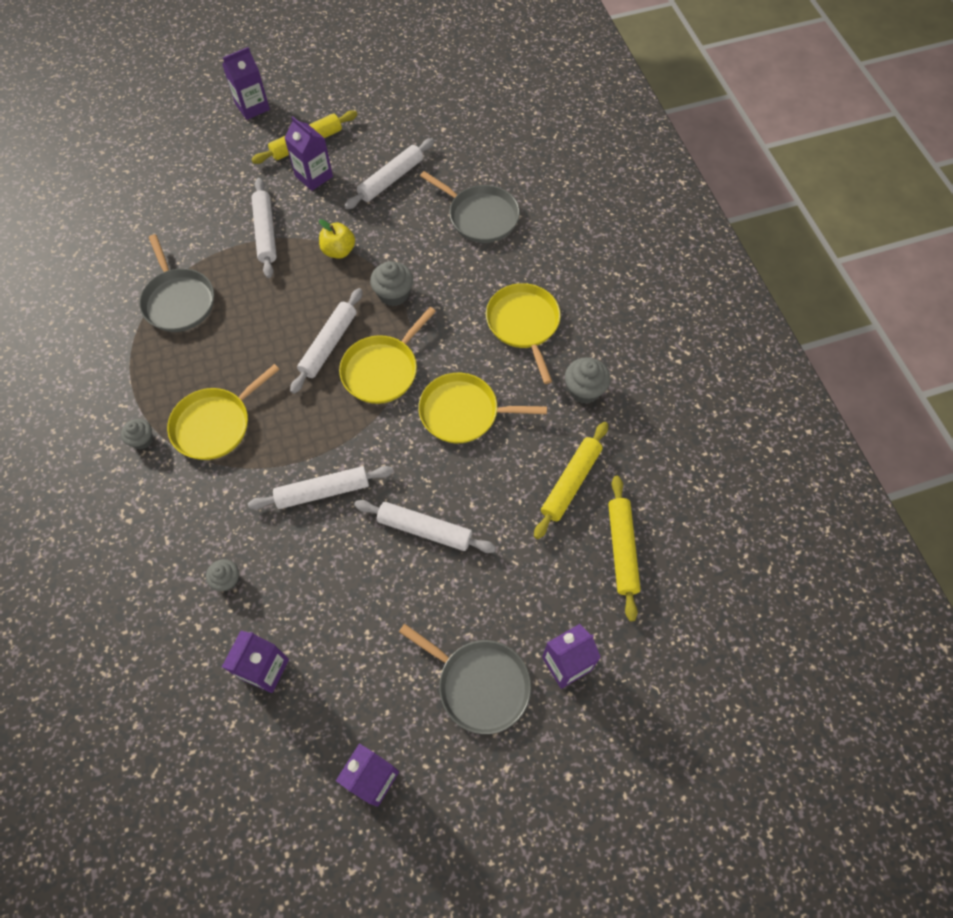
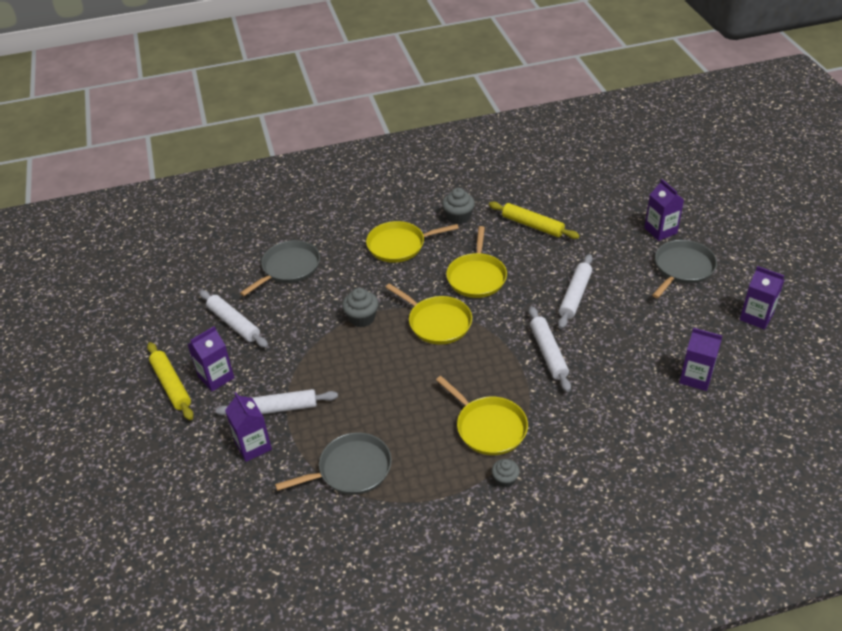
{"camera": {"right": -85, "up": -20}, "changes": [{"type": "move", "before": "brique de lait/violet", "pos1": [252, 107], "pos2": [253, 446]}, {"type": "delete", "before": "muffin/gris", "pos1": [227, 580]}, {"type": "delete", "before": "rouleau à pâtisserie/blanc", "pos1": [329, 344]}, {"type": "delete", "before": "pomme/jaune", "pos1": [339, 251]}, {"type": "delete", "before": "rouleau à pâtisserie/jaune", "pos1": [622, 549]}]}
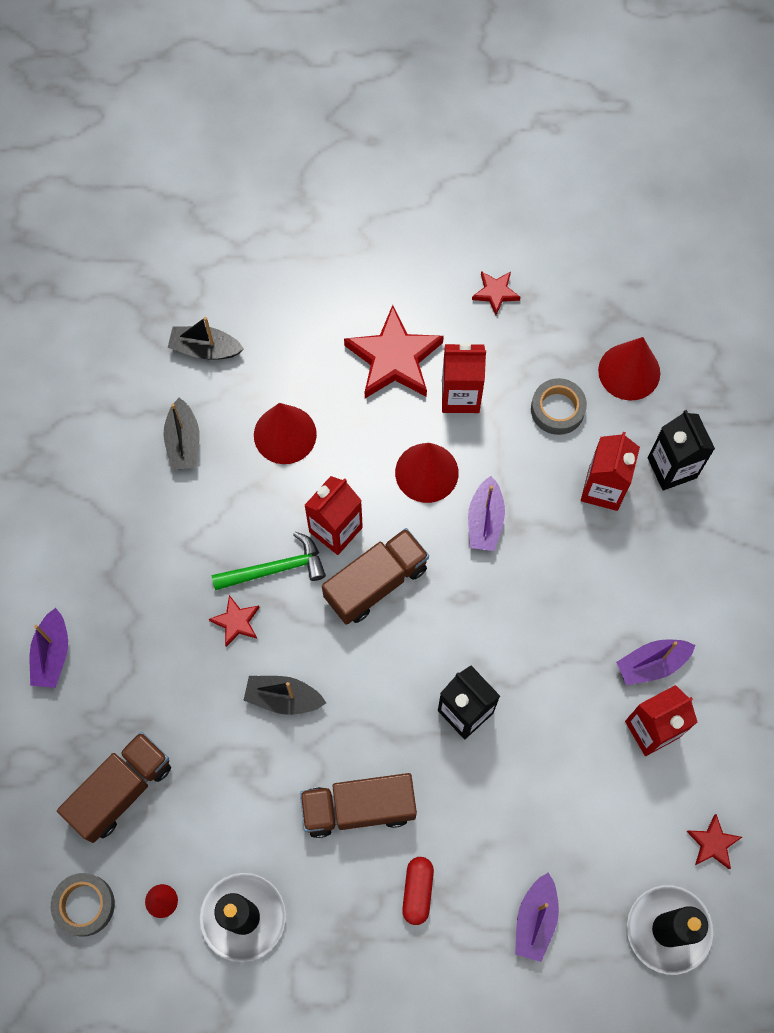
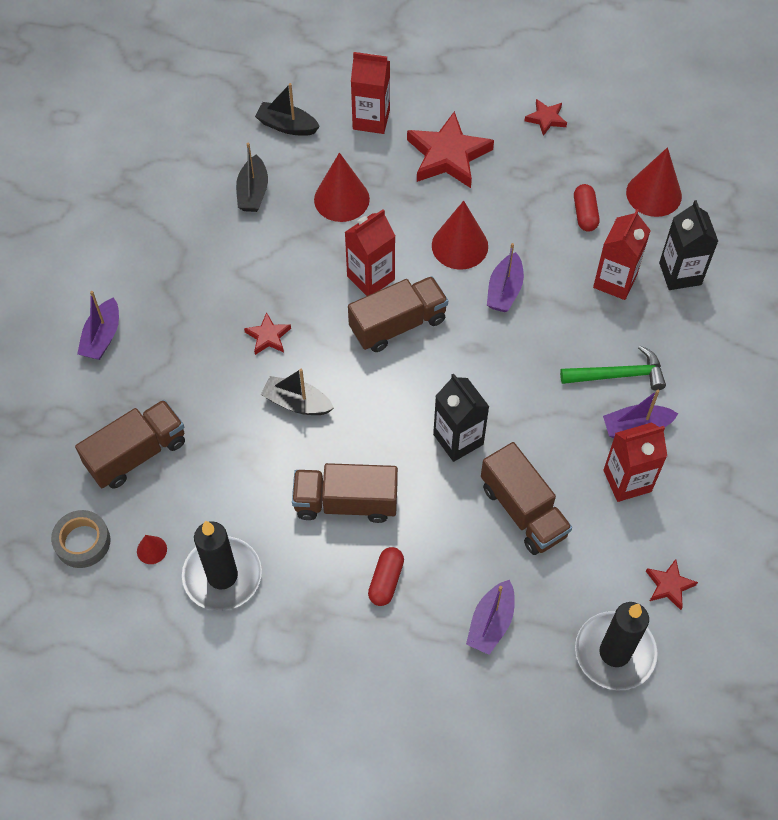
{"camera": {"right": 10, "up": -10}, "changes": [{"type": "move", "before": "brique de lait/rouge", "pos1": [460, 396], "pos2": [371, 119]}, {"type": "insert", "after": "camion/marron", "pos2": [523, 511]}, {"type": "move", "before": "marteau/vert", "pos1": [275, 568], "pos2": [618, 375]}, {"type": "replace", "before": "ruban adhésif/gris", "after": "gélule/rouge", "pos1": [557, 409], "pos2": [584, 214]}]}
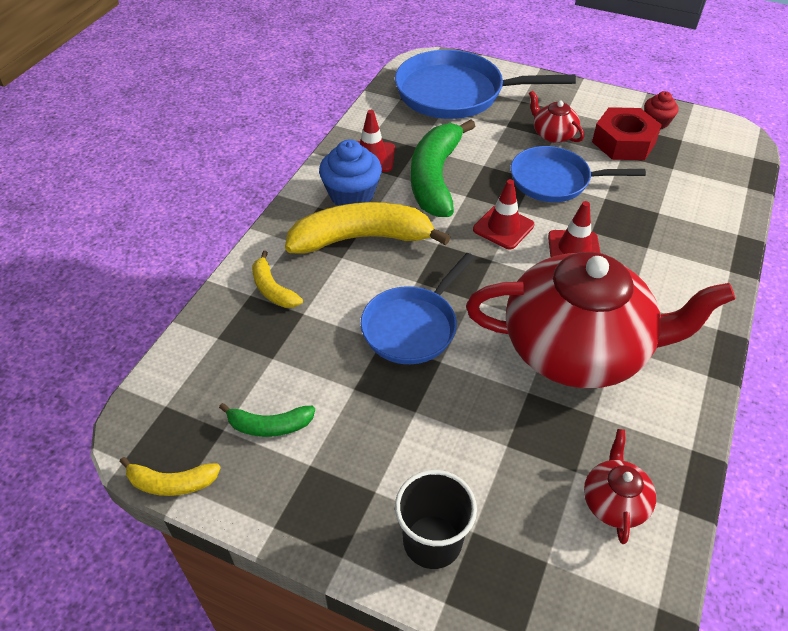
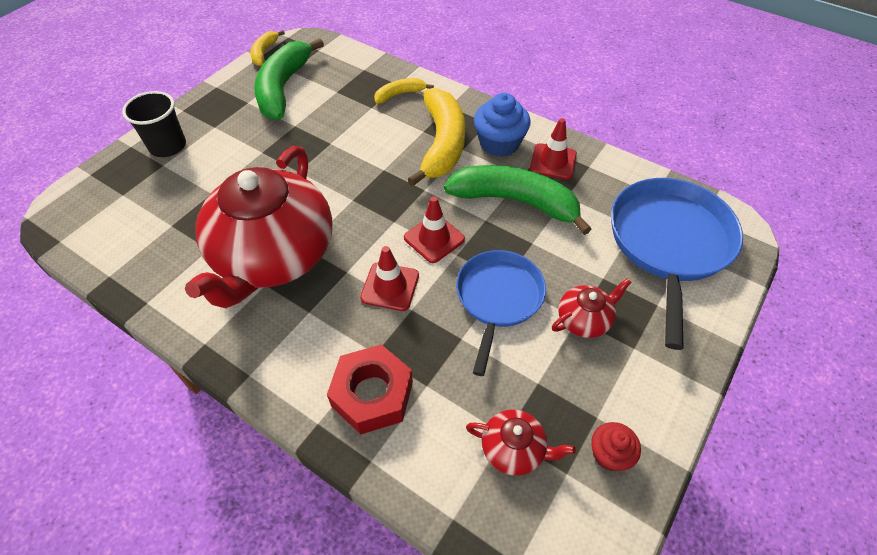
{"camera": {"right": 100, "up": 5}, "changes": [{"type": "resize", "before": "banane/vert", "pos1": [269, 426], "pos2": [283, 88], "scale": 2.04}, {"type": "move", "before": "écrou/rouge", "pos1": [623, 142], "pos2": [372, 394]}, {"type": "move", "before": "théière/rouge", "pos1": [614, 501], "pos2": [514, 449]}, {"type": "delete", "before": "poêle/bleu", "pos1": [412, 326]}]}
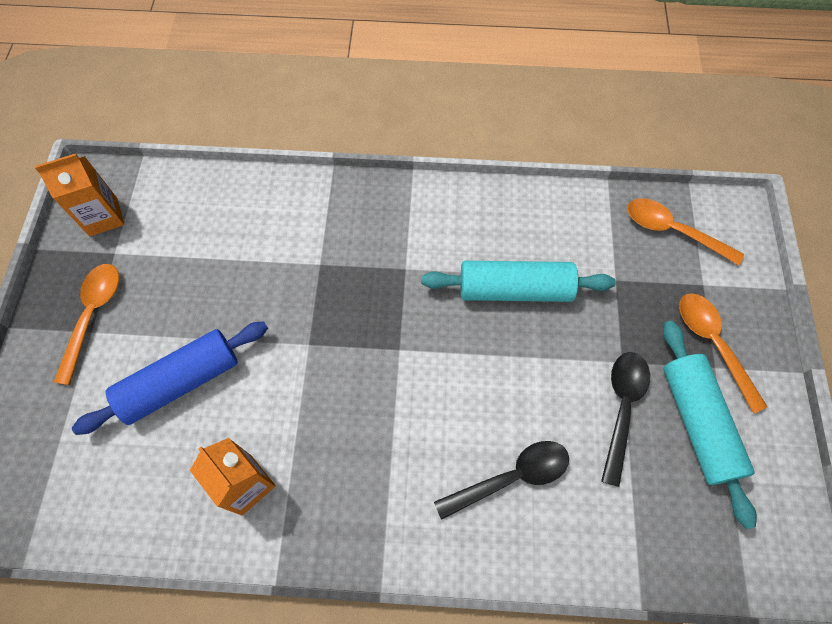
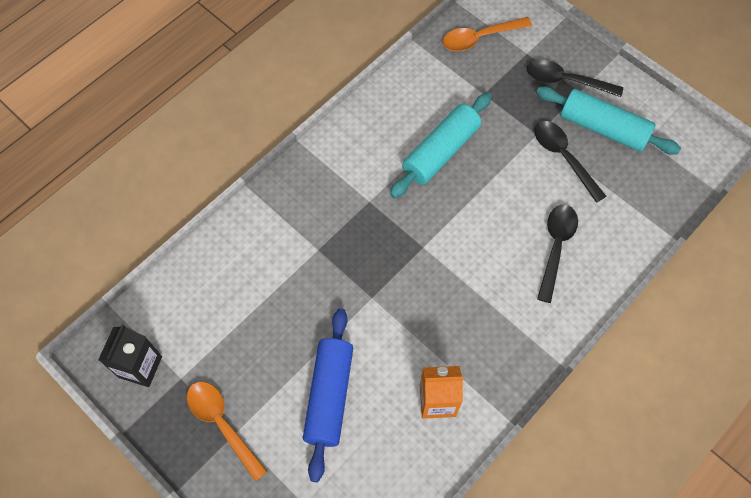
{"camera": {"right": -50, "up": 0}, "changes": [{"type": "recolor", "before": "brique de lait/orange", "after": "brique de lait/noir", "pos1": [103, 217], "pos2": [140, 367]}, {"type": "recolor", "before": "cuillère/orange", "after": "cuillère/noir", "pos1": [713, 345], "pos2": [566, 81]}]}
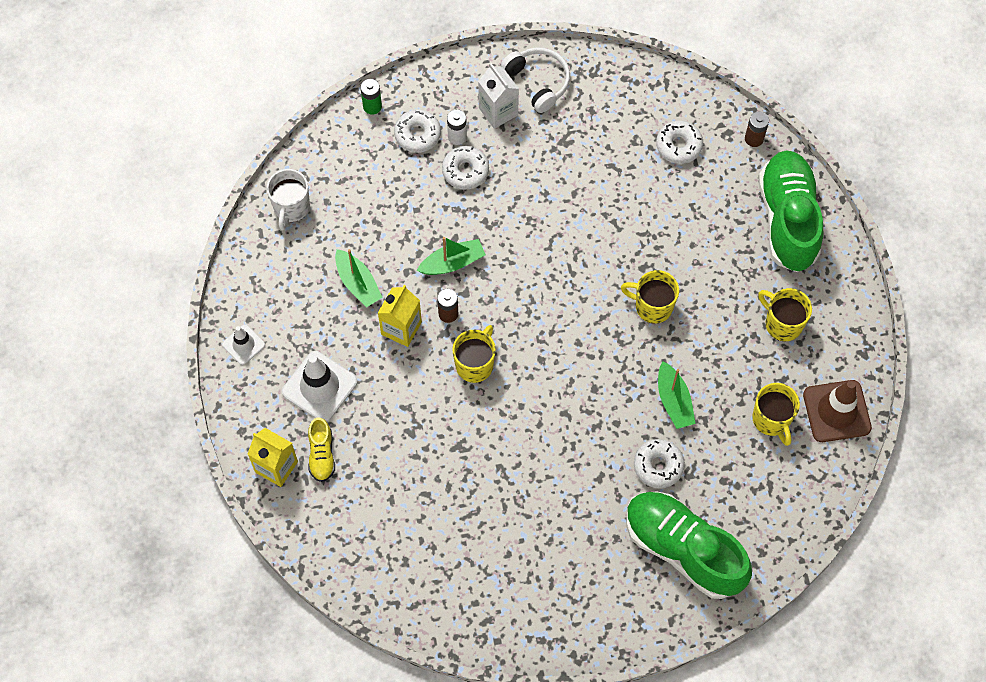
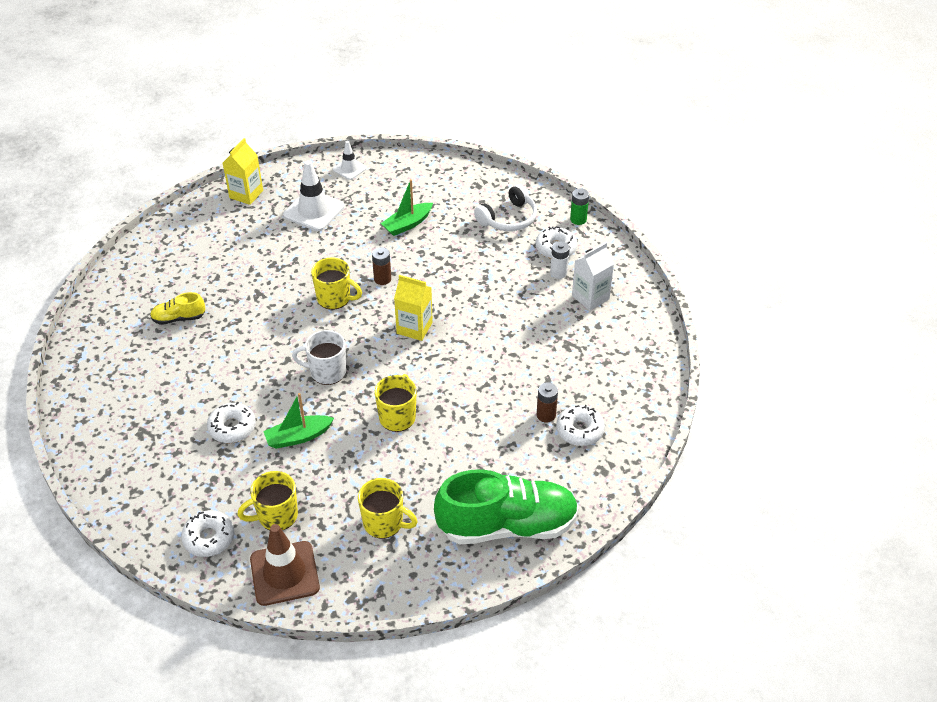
{"camera": {"right": 85, "up": -20}, "changes": [{"type": "move", "before": "chaussure/jaune", "pos1": [322, 455], "pos2": [179, 318]}, {"type": "move", "before": "beignet/blanc", "pos1": [465, 171], "pos2": [209, 538]}, {"type": "move", "before": "tasse/blanc", "pos1": [291, 208], "pos2": [327, 372]}, {"type": "rotate", "before": "tasse/jaune", "pos1": [782, 323], "pos2": [384, 523], "turn": 75}, {"type": "move", "before": "brique de lait/jaune", "pos1": [401, 328], "pos2": [414, 328]}, {"type": "move", "before": "casque audio/blanc", "pos1": [538, 82], "pos2": [508, 218]}, {"type": "move", "before": "pile/marron", "pos1": [754, 139], "pos2": [546, 415]}, {"type": "delete", "before": "bateau/vert", "pos1": [452, 263]}, {"type": "delete", "before": "chaussure/vert", "pos1": [683, 549]}]}
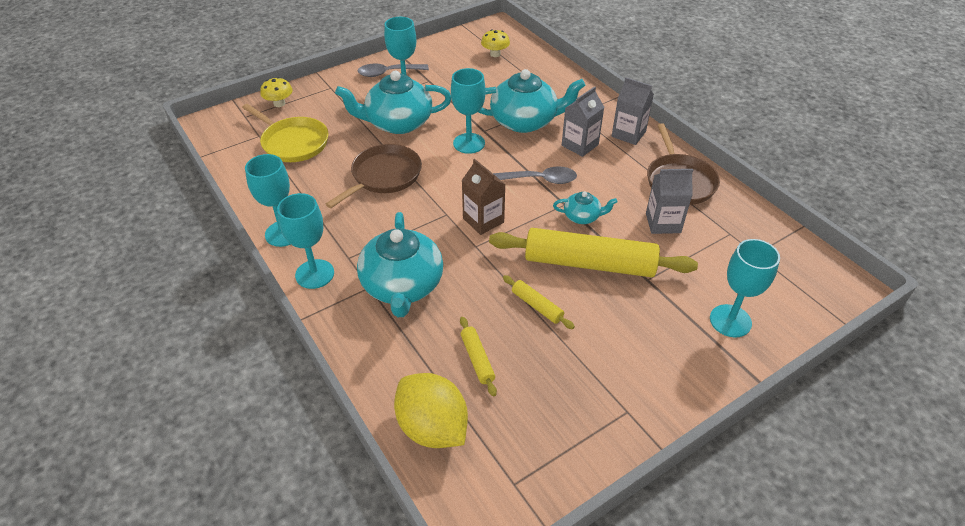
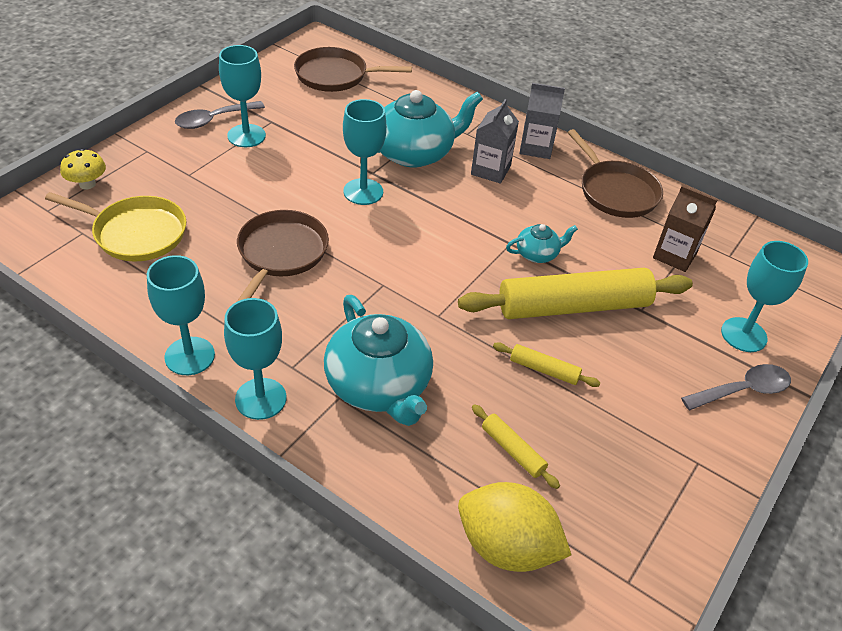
{"camera": {"right": -25, "up": 0}, "changes": [{"type": "replace", "before": "champignon/jaune", "after": "poêle/marron", "pos1": [495, 54], "pos2": [335, 75]}, {"type": "move", "before": "brique de lait/marron", "pos1": [483, 220], "pos2": [674, 255]}, {"type": "move", "before": "cuillère/gris", "pos1": [541, 180], "pos2": [743, 390]}, {"type": "delete", "before": "théière/turquoise", "pos1": [398, 123]}, {"type": "delete", "before": "brique de lait/gris", "pos1": [663, 223]}]}
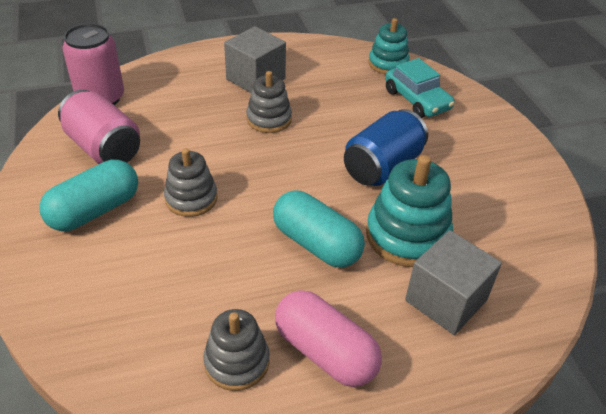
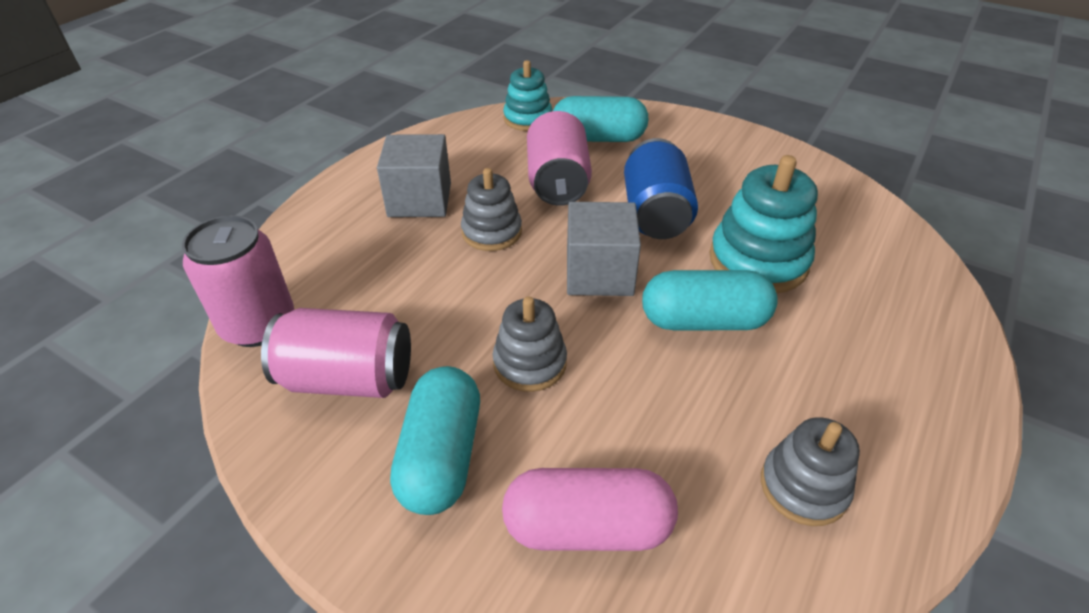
{"camera": {"right": -40, "up": 0}, "changes": [{"type": "move", "before": "gélule/rose", "pos1": [325, 352], "pos2": [588, 527]}, {"type": "insert", "after": "canette/rose", "pos2": [557, 182]}, {"type": "replace", "before": "voiture/turquoise", "after": "gélule/turquoise", "pos1": [417, 100], "pos2": [598, 138]}, {"type": "move", "before": "cube/gris", "pos1": [446, 300], "pos2": [599, 273]}]}
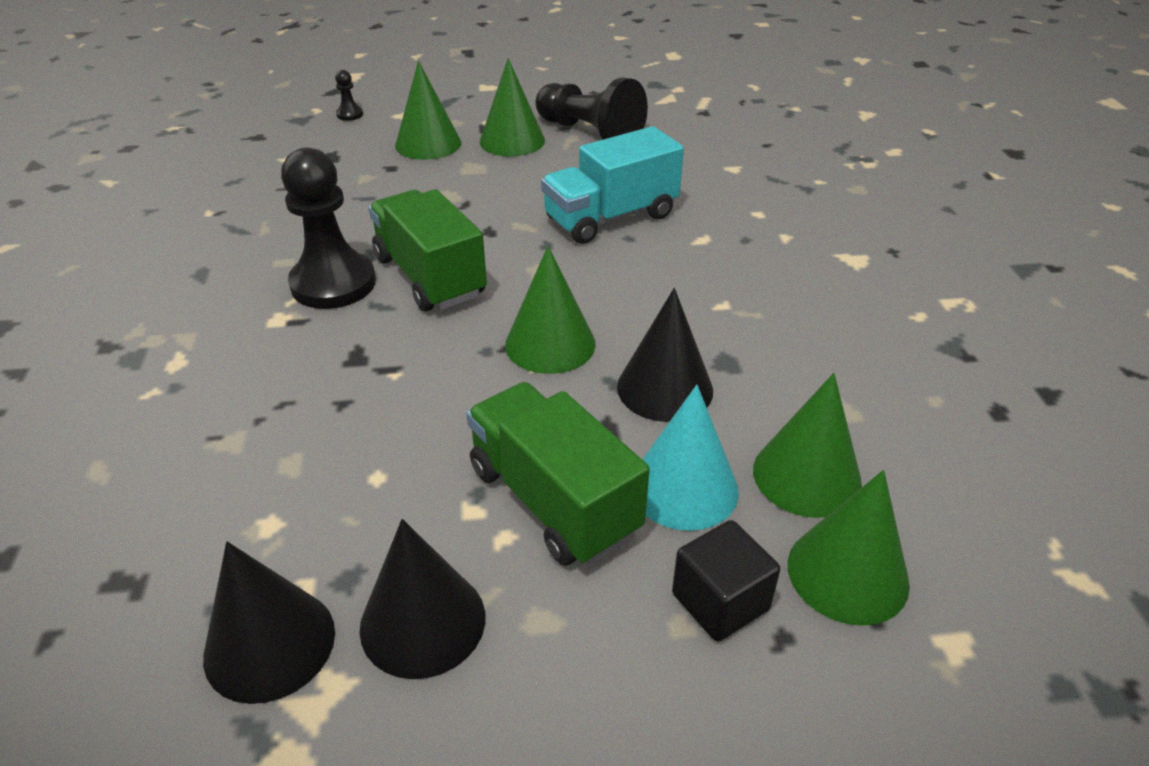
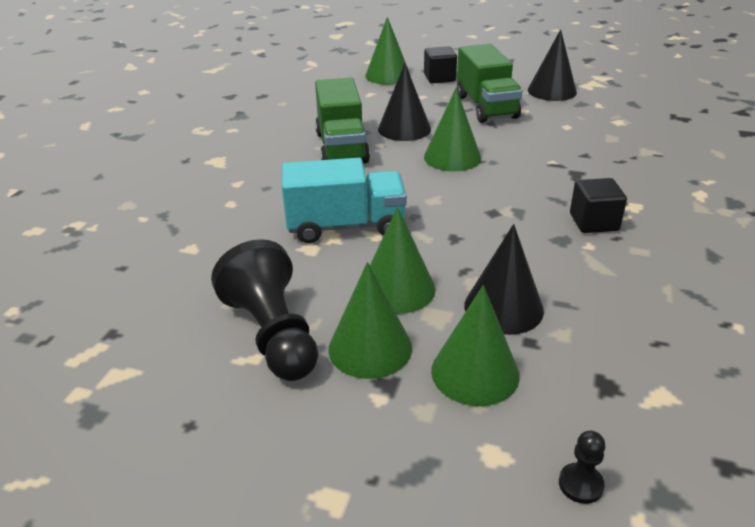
{"camera": {"right": -155, "up": -5}, "changes": [{"type": "move", "before": "camion/vert", "pos1": [430, 276], "pos2": [341, 147]}, {"type": "move", "before": "cône/vert", "pos1": [806, 476], "pos2": [397, 289]}, {"type": "move", "before": "cône/noir", "pos1": [270, 643], "pos2": [503, 308]}, {"type": "replace", "before": "pion/noir", "after": "cube/noir", "pos1": [333, 283], "pos2": [594, 222]}, {"type": "delete", "before": "cône/turquoise", "pos1": [684, 487]}]}
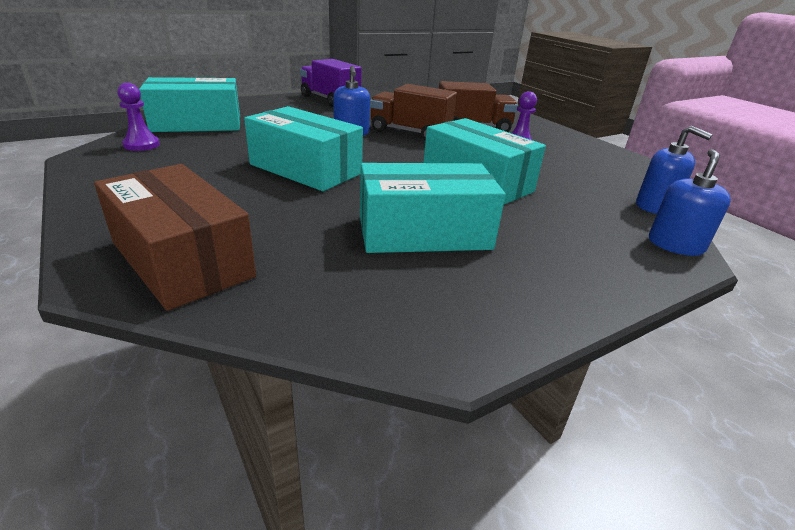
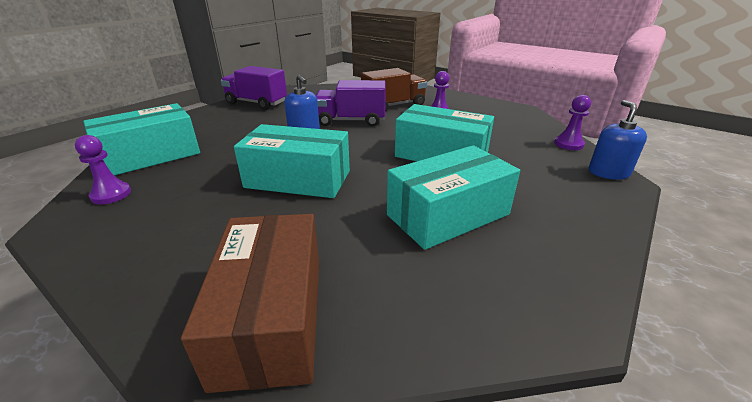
{"camera": {"right": -20, "up": 0}, "changes": [{"type": "rotate", "before": "boîte/marron", "pos1": [182, 260], "pos2": [272, 317], "turn": 60}, {"type": "recolor", "before": "camion/marron", "after": "camion/violet", "pos1": [410, 132], "pos2": [351, 121]}, {"type": "replace", "before": "distributeur de savon/bleu", "after": "pion/violet", "pos1": [655, 206], "pos2": [568, 144]}]}
